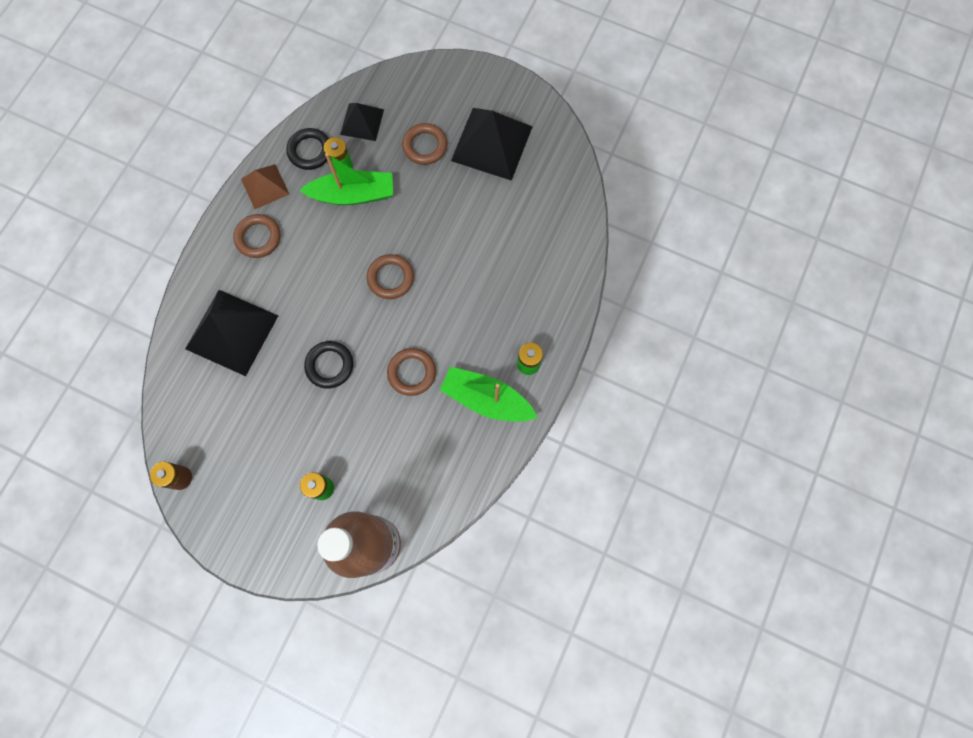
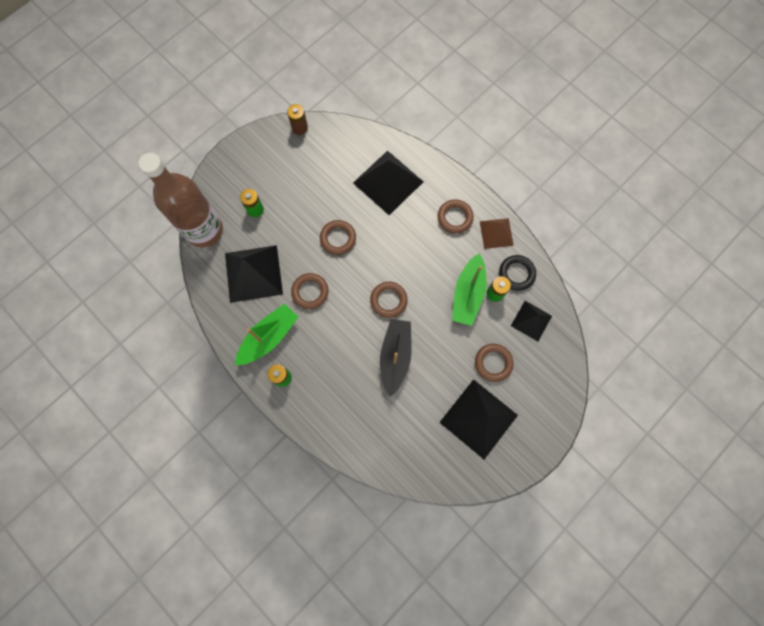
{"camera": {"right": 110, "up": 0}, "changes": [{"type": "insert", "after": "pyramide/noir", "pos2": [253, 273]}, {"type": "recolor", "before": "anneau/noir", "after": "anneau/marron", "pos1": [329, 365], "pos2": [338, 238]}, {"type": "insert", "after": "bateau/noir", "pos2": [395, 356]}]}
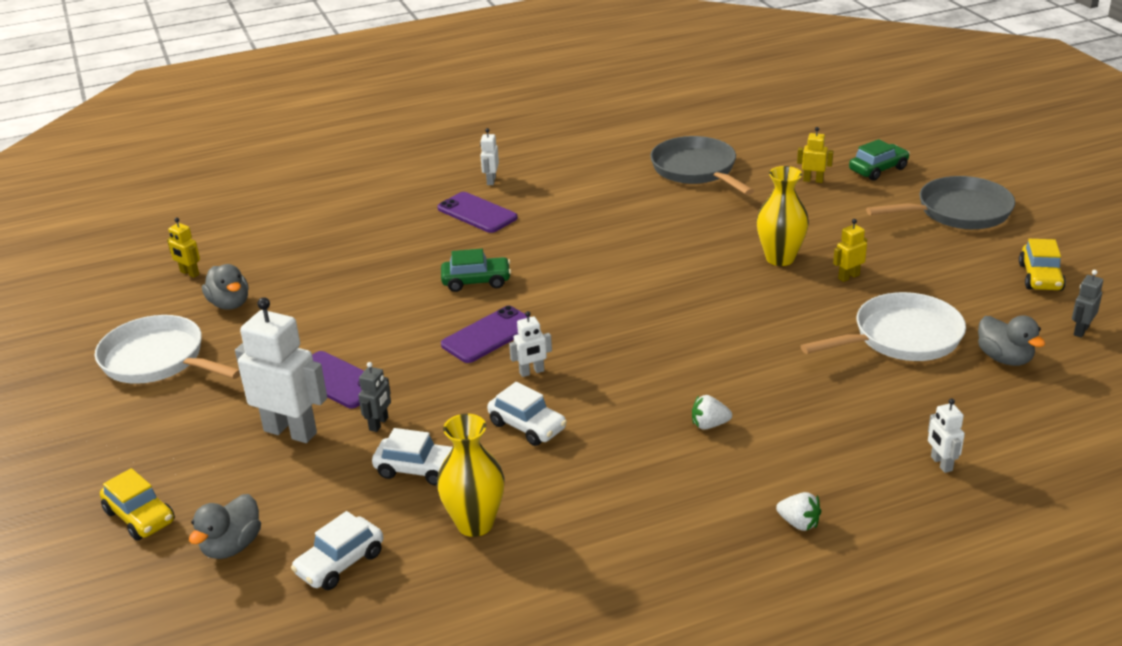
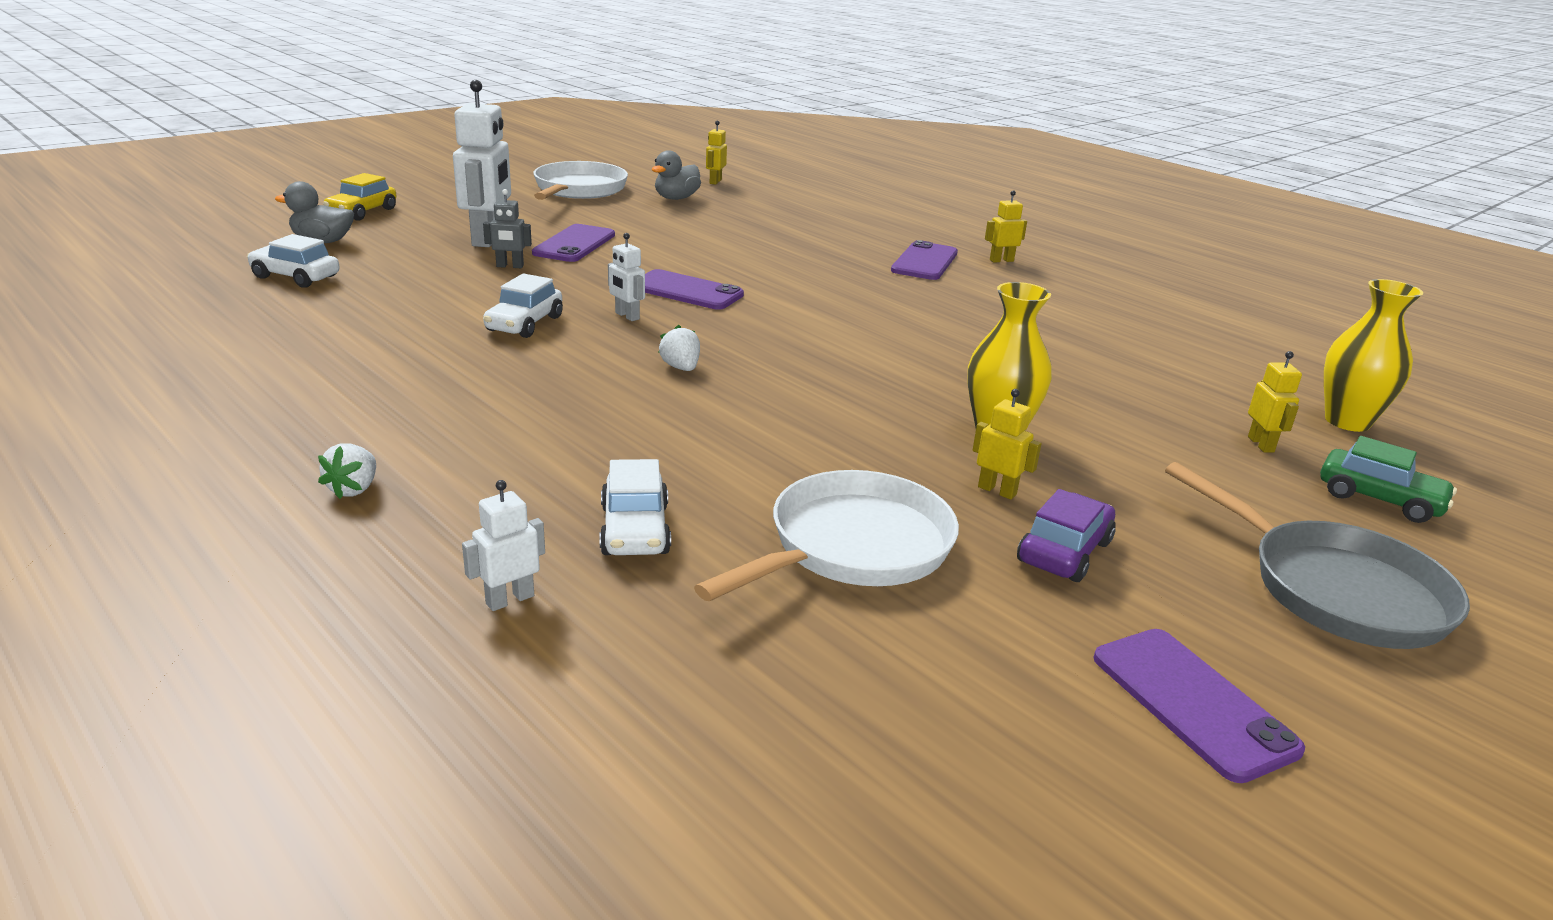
{"camera": {"right": 65, "up": -5}, "changes": [{"type": "move", "before": "voiture/blanc", "pos1": [418, 469], "pos2": [635, 530]}, {"type": "move", "before": "fraise/blanc", "pos1": [709, 425], "pos2": [681, 368]}, {"type": "rotate", "before": "poêle/blanc", "pos1": [901, 337], "pos2": [852, 547], "turn": -90}, {"type": "recolor", "before": "robot/blanc", "after": "robot/jaune", "pos1": [491, 180], "pos2": [1001, 260]}, {"type": "insert", "after": "voiture/violet", "pos2": [1064, 552]}, {"type": "replace", "before": "voiture/jaune", "after": "téléphone/violet", "pos1": [1040, 277], "pos2": [1192, 703]}, {"type": "move", "before": "vase/jaune", "pos1": [475, 523], "pos2": [1347, 421]}, {"type": "delete", "before": "voiture/vert", "pos1": [476, 281]}, {"type": "delete", "before": "poêle/gris", "pos1": [696, 170]}, {"type": "delete", "before": "canard/gris", "pos1": [1004, 358]}, {"type": "delete", "before": "robot/gris", "pos1": [1080, 330]}]}
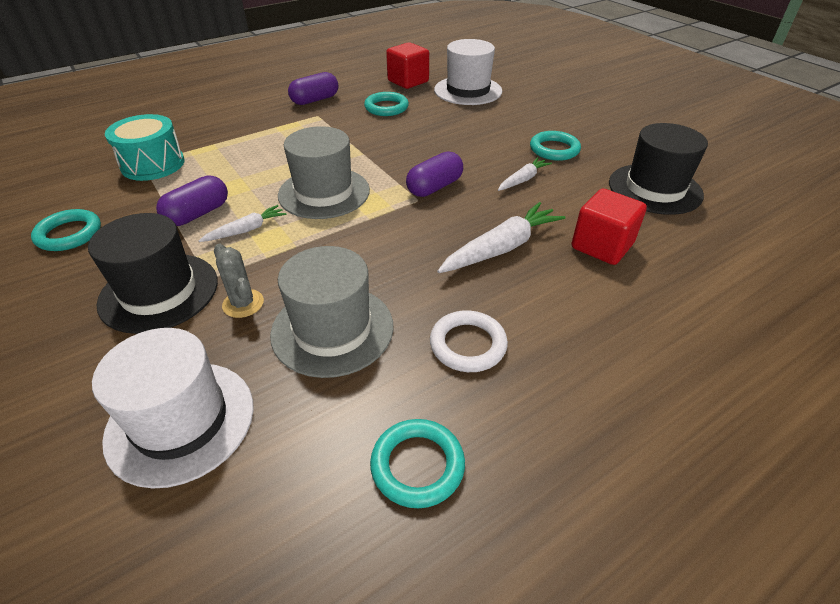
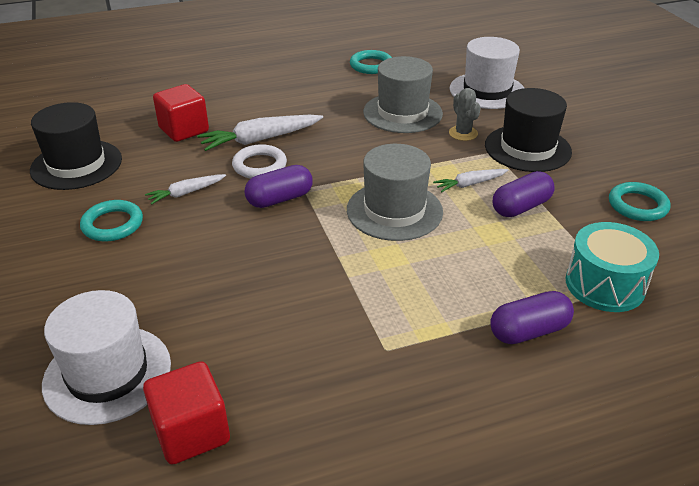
{"camera": {"right": -165, "up": -5}, "changes": [{"type": "move", "before": "anneau/blanc", "pos1": [468, 345], "pos2": [259, 165]}, {"type": "move", "before": "gélule/violet", "pos1": [315, 100], "pos2": [528, 331]}, {"type": "delete", "before": "anneau/turquoise", "pos1": [386, 107]}]}
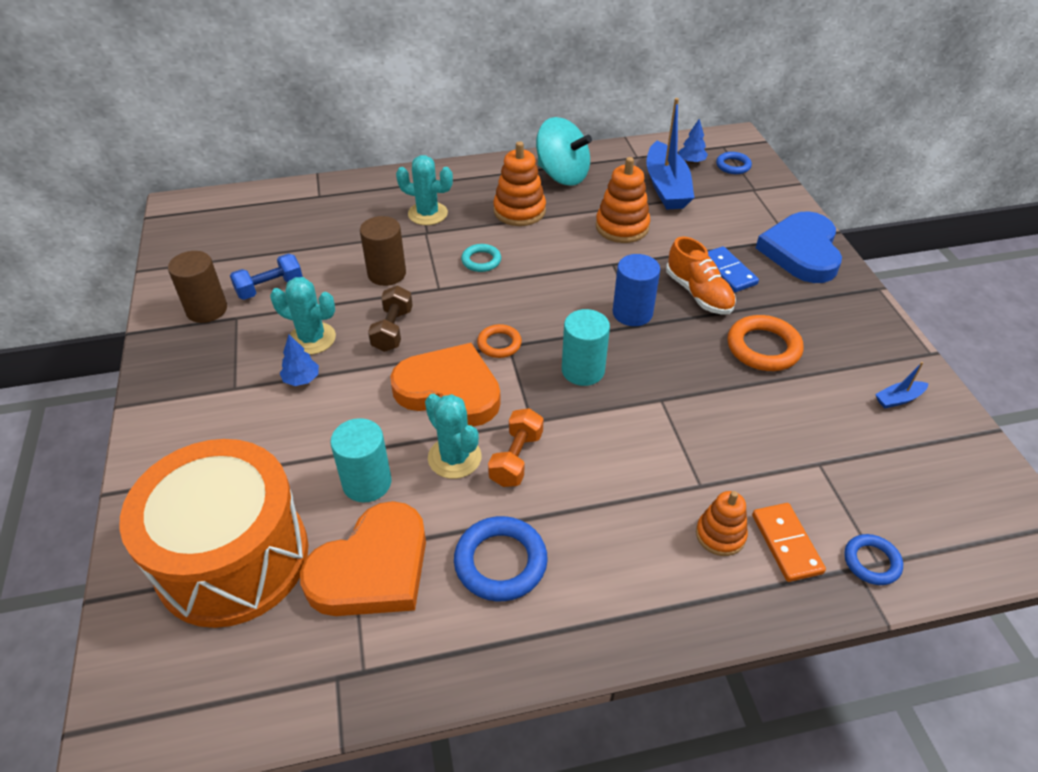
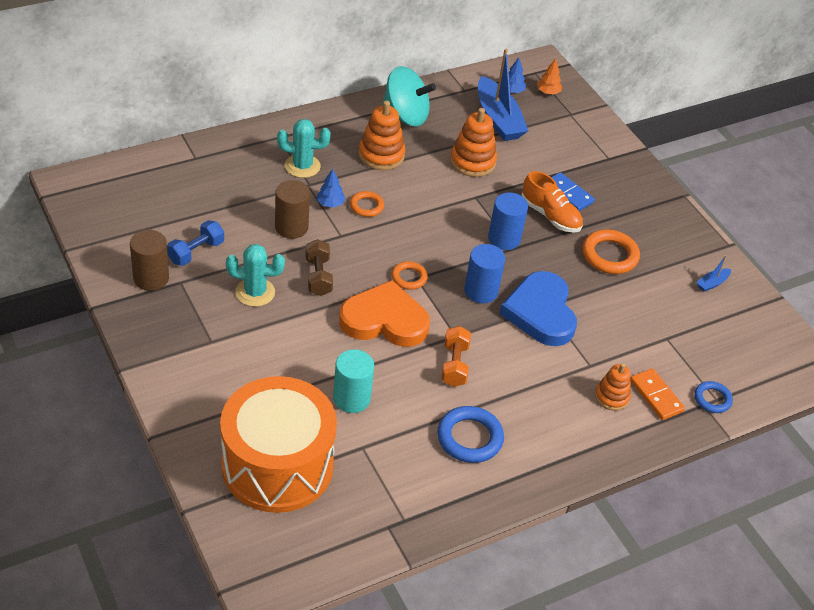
{"camera": {"right": -20, "up": 0}, "changes": [{"type": "move", "before": "arbre/bleu", "pos1": [302, 379], "pos2": [330, 203]}, {"type": "recolor", "before": "anneau/turquoise", "after": "anneau/orange", "pos1": [481, 261], "pos2": [366, 206]}, {"type": "recolor", "before": "cylindre/turquoise", "after": "cylindre/bleu", "pos1": [583, 370], "pos2": [481, 291]}, {"type": "move", "before": "cœur/bleu", "pos1": [801, 252], "pos2": [540, 312]}, {"type": "replace", "before": "anneau/bleu", "after": "arbre/orange", "pos1": [733, 166], "pos2": [548, 92]}, {"type": "delete", "before": "cœur/orange", "pos1": [372, 568]}, {"type": "delete", "before": "cactus/turquoise", "pos1": [454, 457]}]}
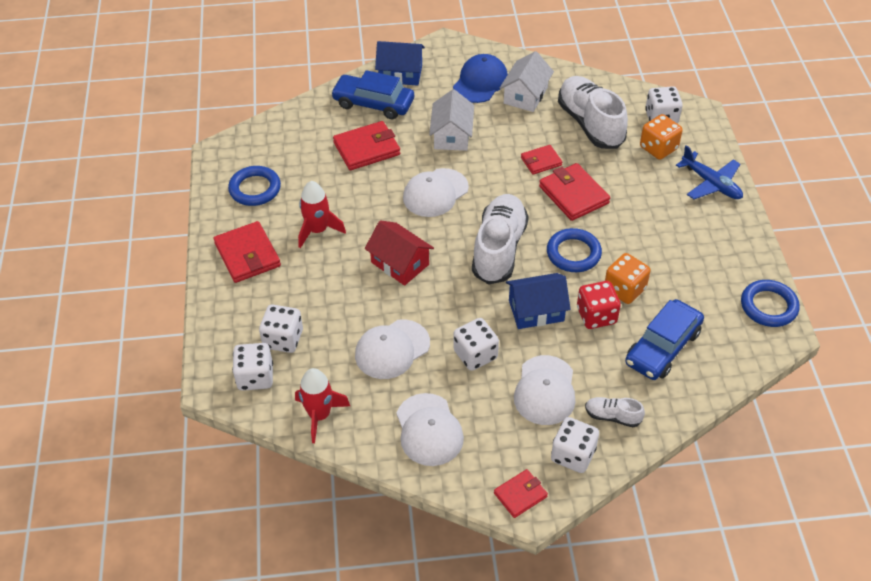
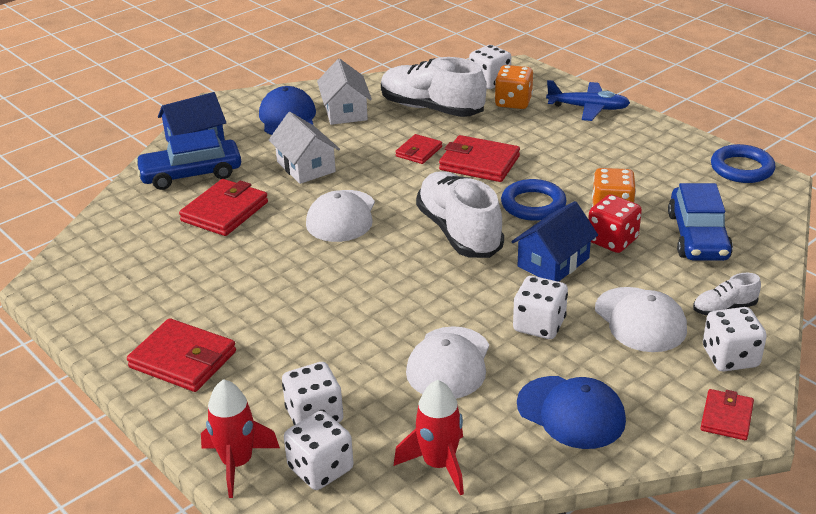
{"camera": {"right": -35, "up": -15}, "changes": [{"type": "move", "before": "fusée/rouge", "pos1": [318, 230], "pos2": [237, 463]}, {"type": "recolor", "before": "casquette/blanc", "after": "casquette/bleu", "pos1": [429, 430], "pos2": [571, 412]}, {"type": "delete", "before": "anneau/bleu", "pos1": [255, 189]}, {"type": "delete", "before": "maison/rouge", "pos1": [400, 263]}]}
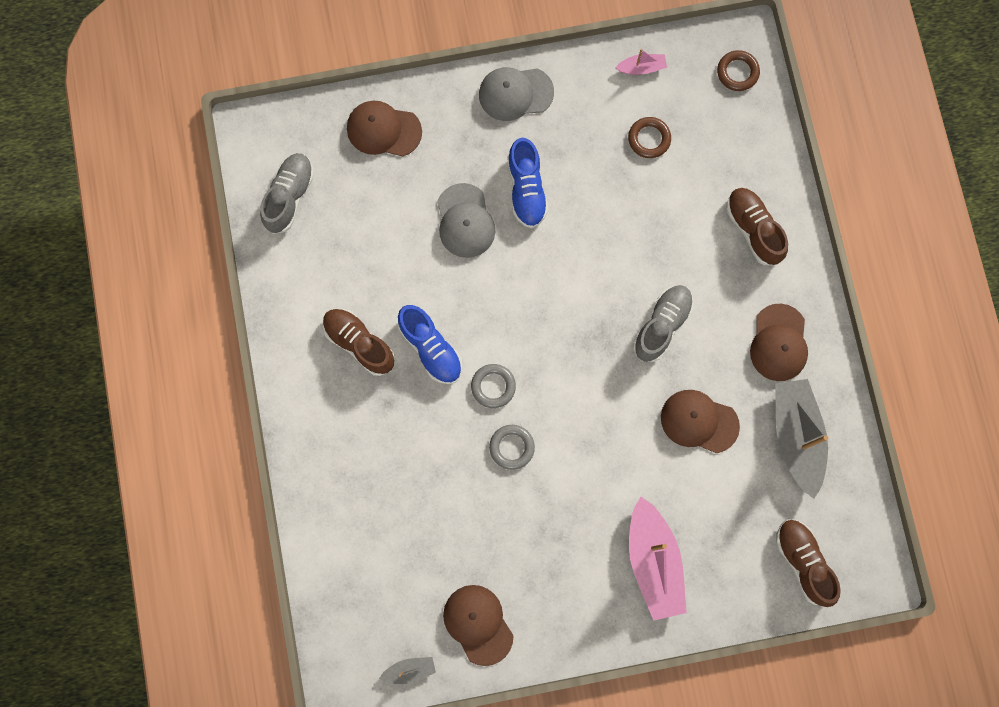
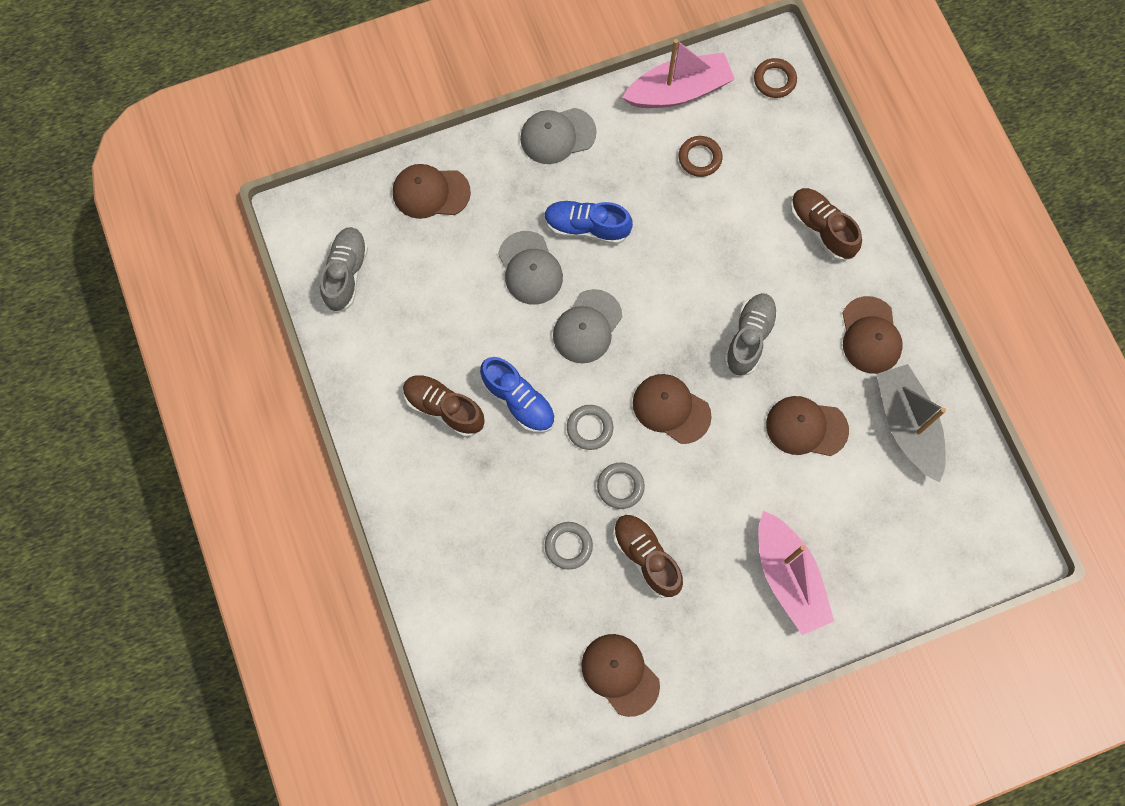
{"camera": {"right": -10, "up": -5}, "changes": [{"type": "rotate", "before": "chaussure/bleu", "pos1": [526, 190], "pos2": [586, 227], "turn": 120}, {"type": "insert", "after": "anneau/gris", "pos2": [568, 546]}, {"type": "insert", "after": "casquette/gris", "pos2": [587, 327]}, {"type": "move", "before": "chaussure/marron", "pos1": [803, 562], "pos2": [646, 557]}, {"type": "resize", "before": "bateau/rose", "pos1": [641, 68], "pos2": [678, 91], "scale": 2.16}, {"type": "insert", "after": "casquette/marron", "pos2": [671, 409]}, {"type": "delete", "before": "bateau/gris", "pos1": [409, 670]}]}
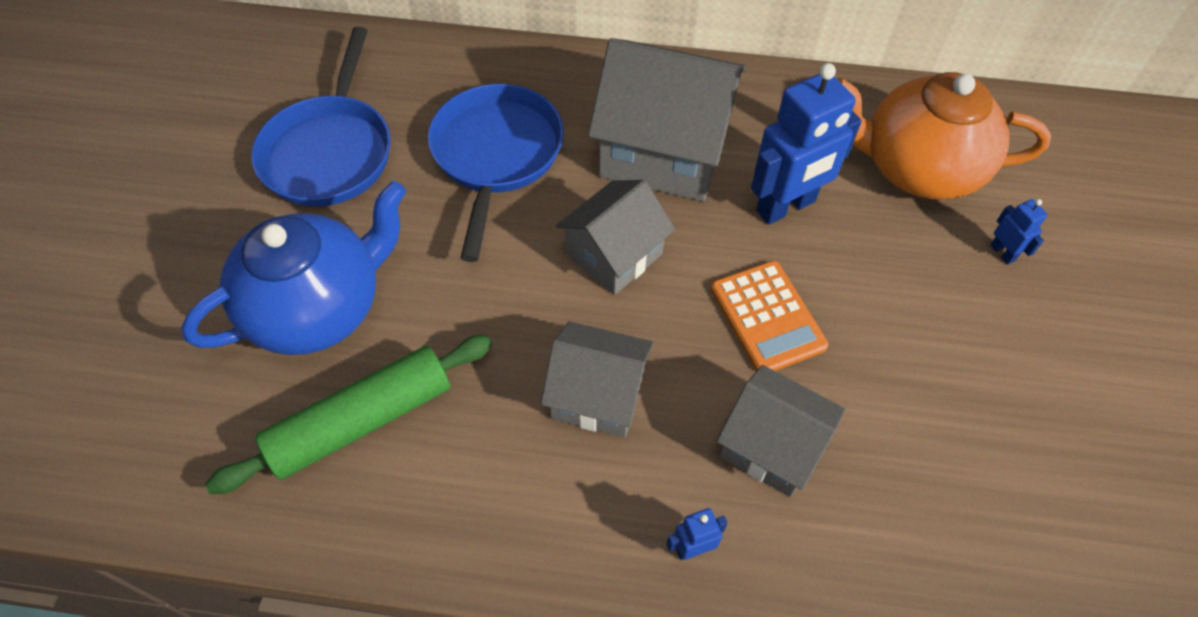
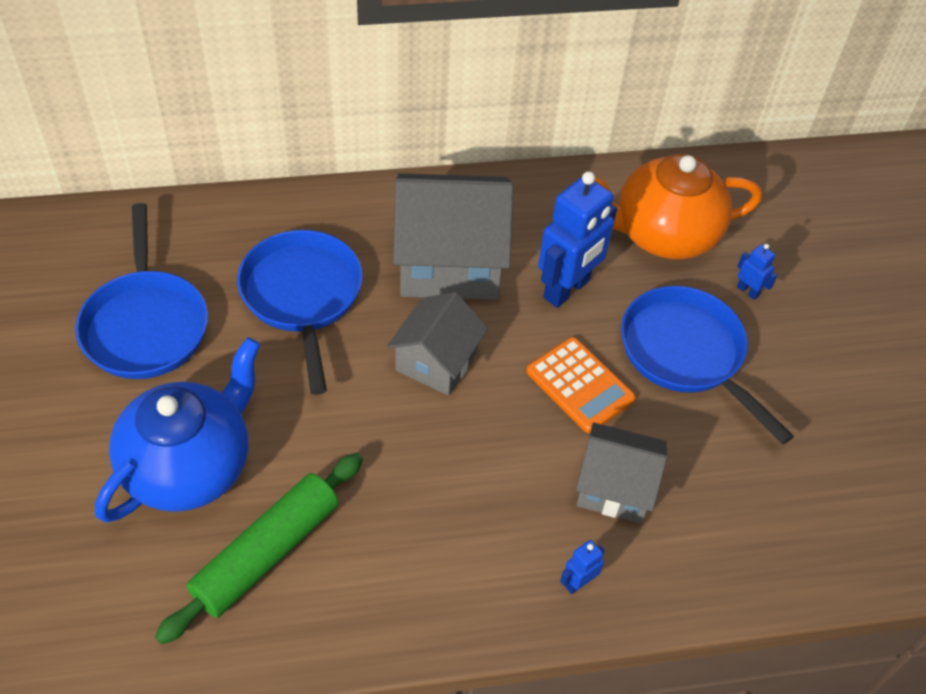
{"camera": {"right": -20, "up": -5}, "changes": [{"type": "insert", "after": "poêle/bleu", "pos2": [687, 354]}, {"type": "delete", "before": "maison/gris", "pos1": [597, 395]}]}
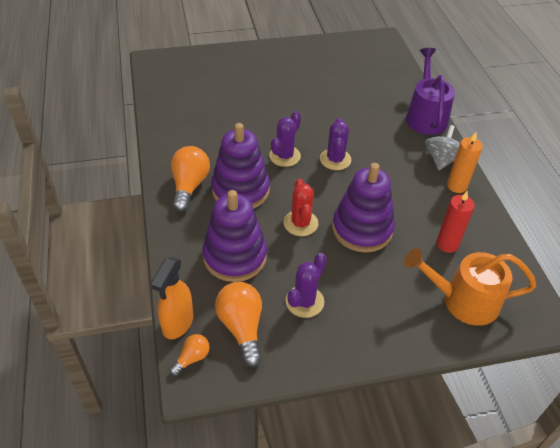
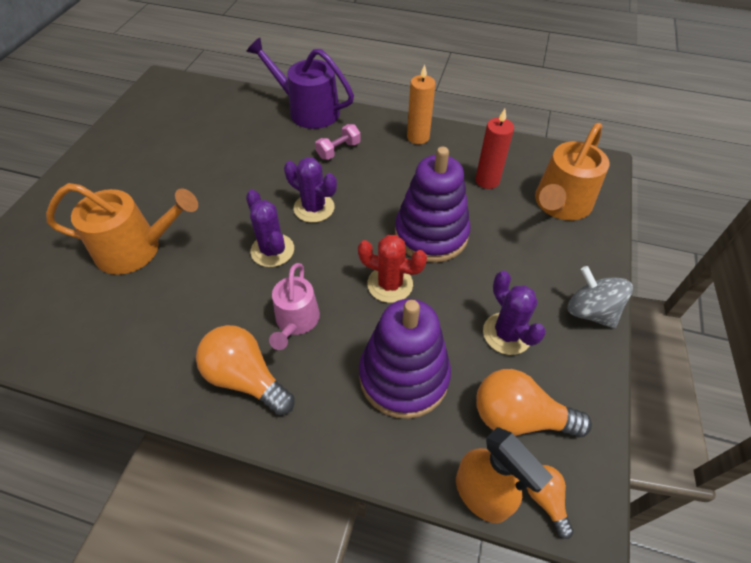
{"camera": {"right": -60, "up": 5}, "changes": [{"type": "insert", "after": "arrosoir/orange", "pos2": [136, 249]}, {"type": "replace", "before": "jouet à empiler/violet", "after": "arrosoir/rose", "pos1": [240, 190], "pos2": [296, 321]}, {"type": "insert", "after": "haltère/rose", "pos2": [338, 150]}, {"type": "move", "before": "toupie/gris", "pos1": [441, 159], "pos2": [590, 311]}]}
